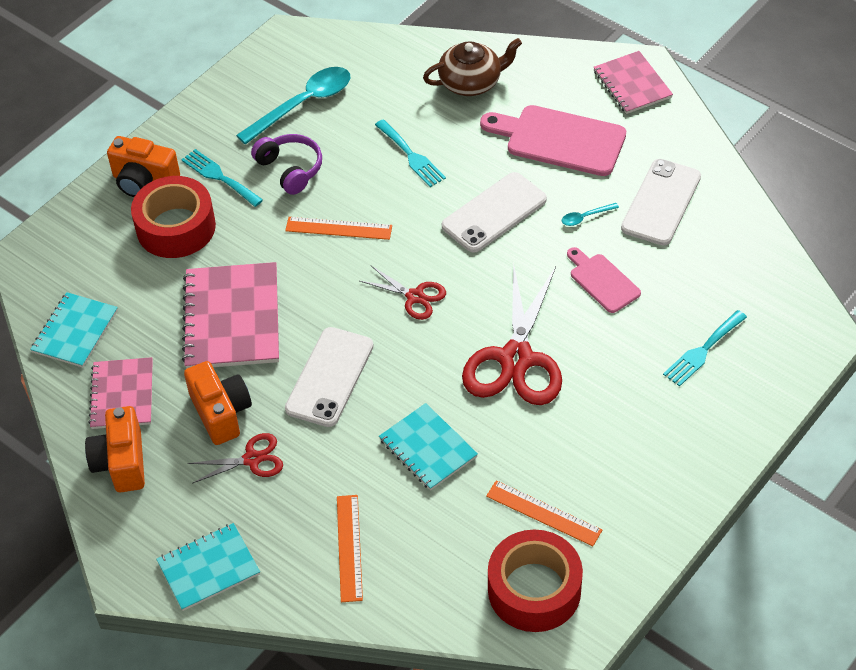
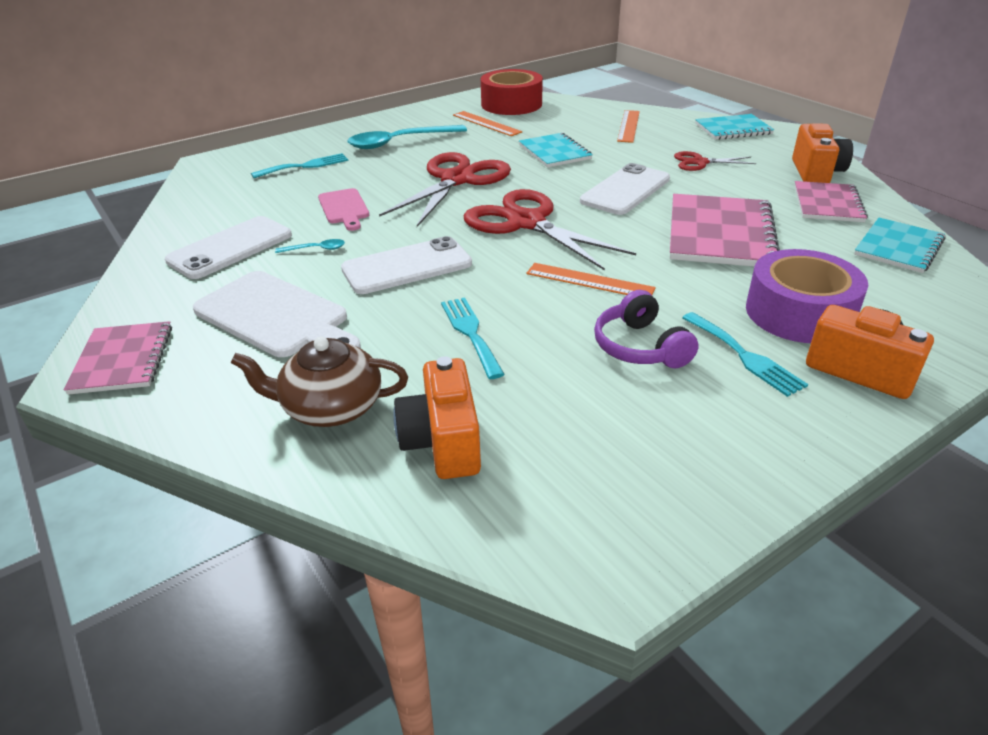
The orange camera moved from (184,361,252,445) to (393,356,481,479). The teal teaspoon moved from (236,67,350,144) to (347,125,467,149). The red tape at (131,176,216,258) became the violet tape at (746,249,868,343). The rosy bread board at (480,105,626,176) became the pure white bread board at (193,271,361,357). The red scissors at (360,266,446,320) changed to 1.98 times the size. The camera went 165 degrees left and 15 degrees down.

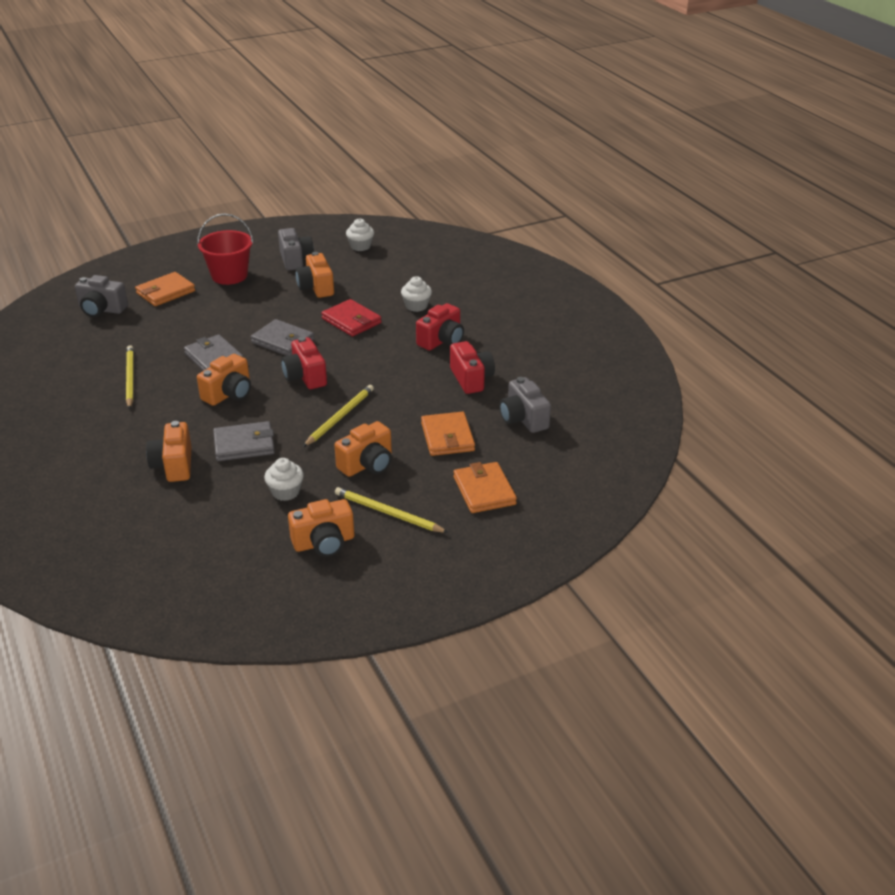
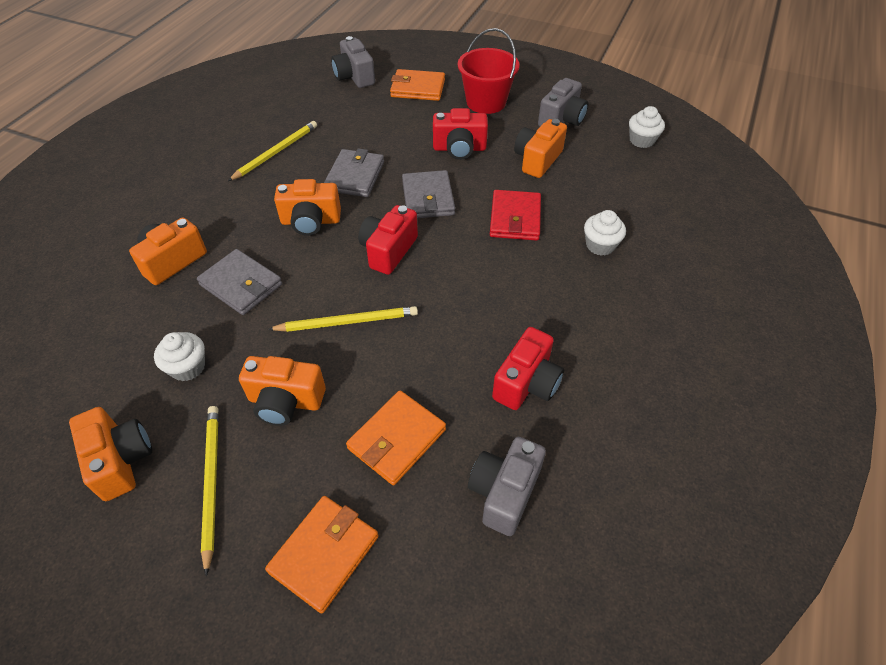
The red camera moved from (416,303,464,351) to (433,108,488,160). The orange camera at (288,499,354,557) turned 150 degrees counterclockwise. The camera went 50 degrees right and 15 degrees up.

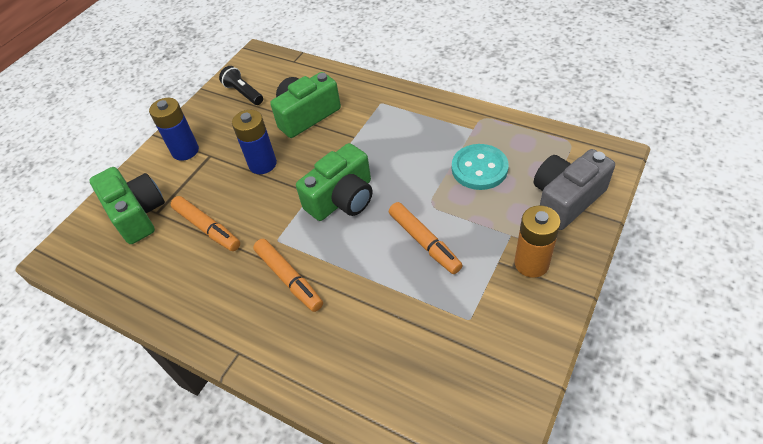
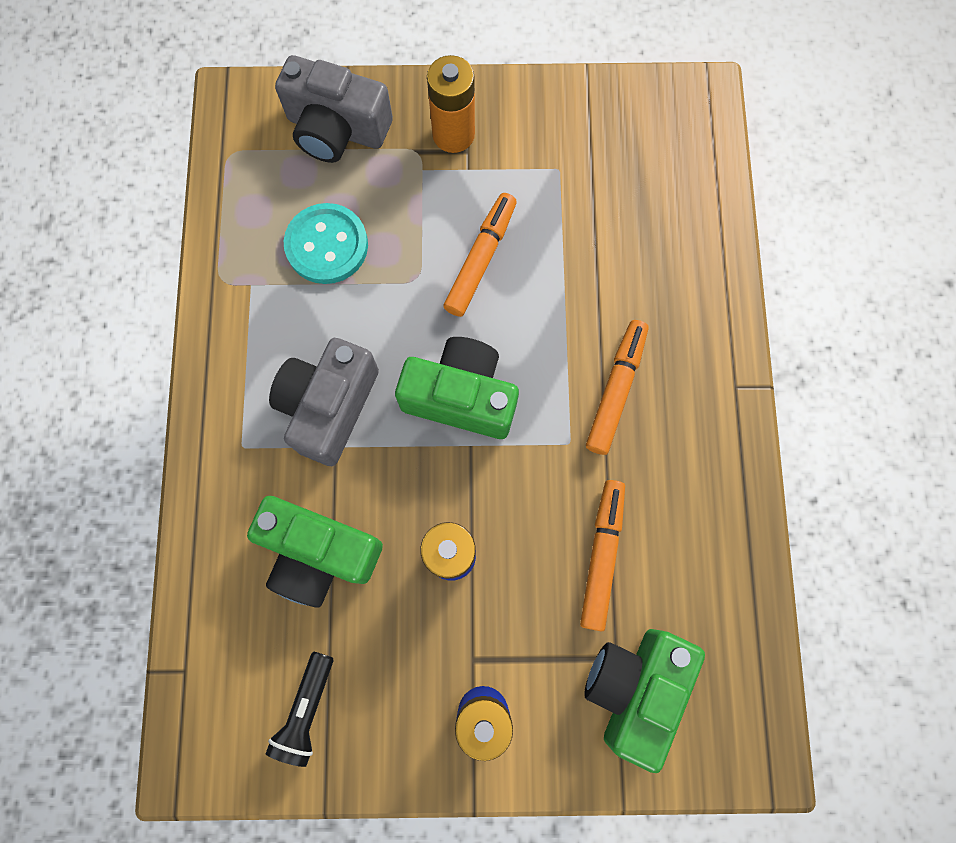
The grey camera at (269,338,379,466) appeared. The camera went 125 degrees left and 25 degrees up.

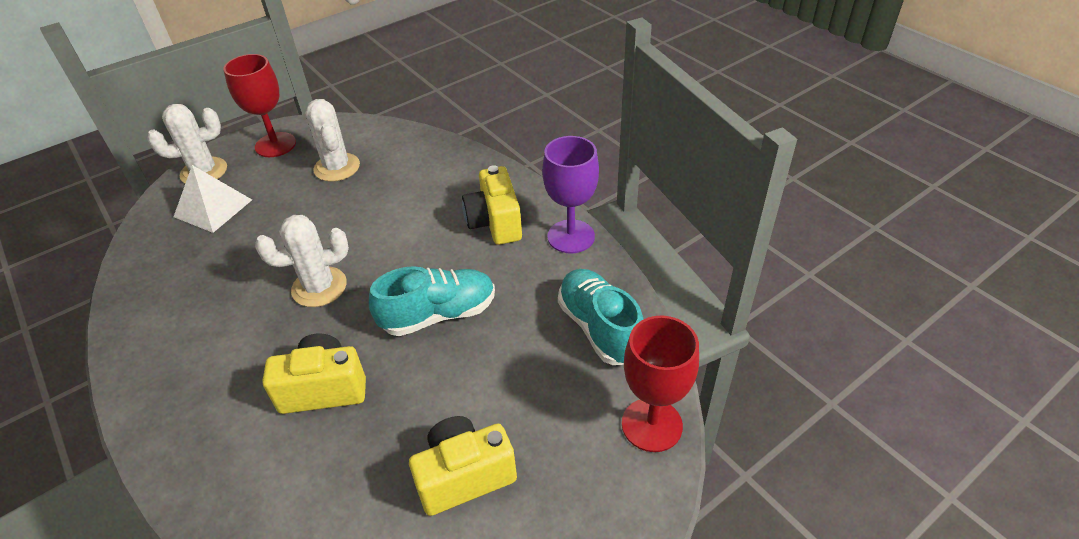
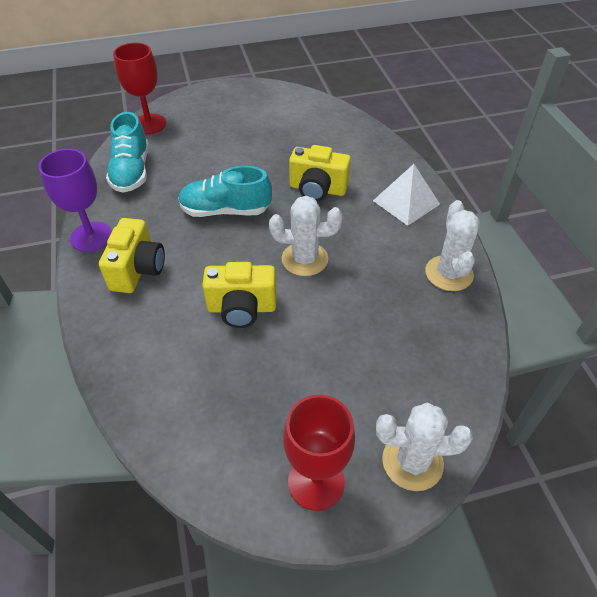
The pure white pyramid shape moved from (174,165,252,233) to (373,164,440,226). The pure white prickly plant moved from (305,99,360,182) to (425,200,480,291). The bright yellow camera moved from (409,416,517,516) to (202,262,276,328). The camera went 160 degrees left and 5 degrees up.

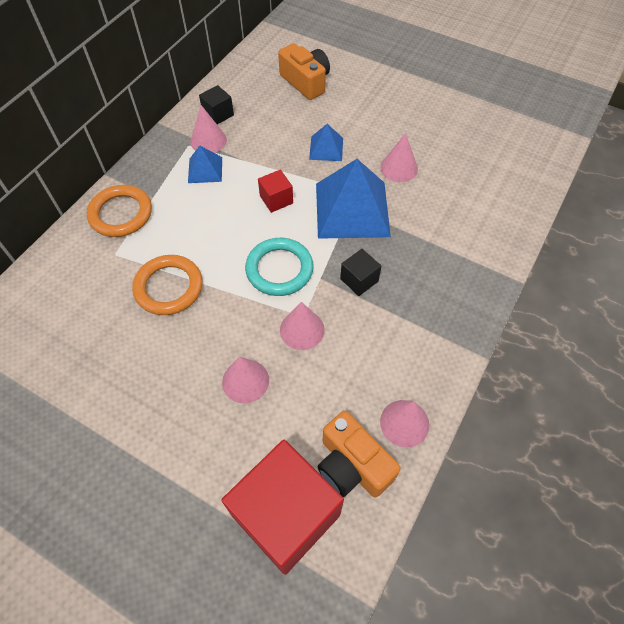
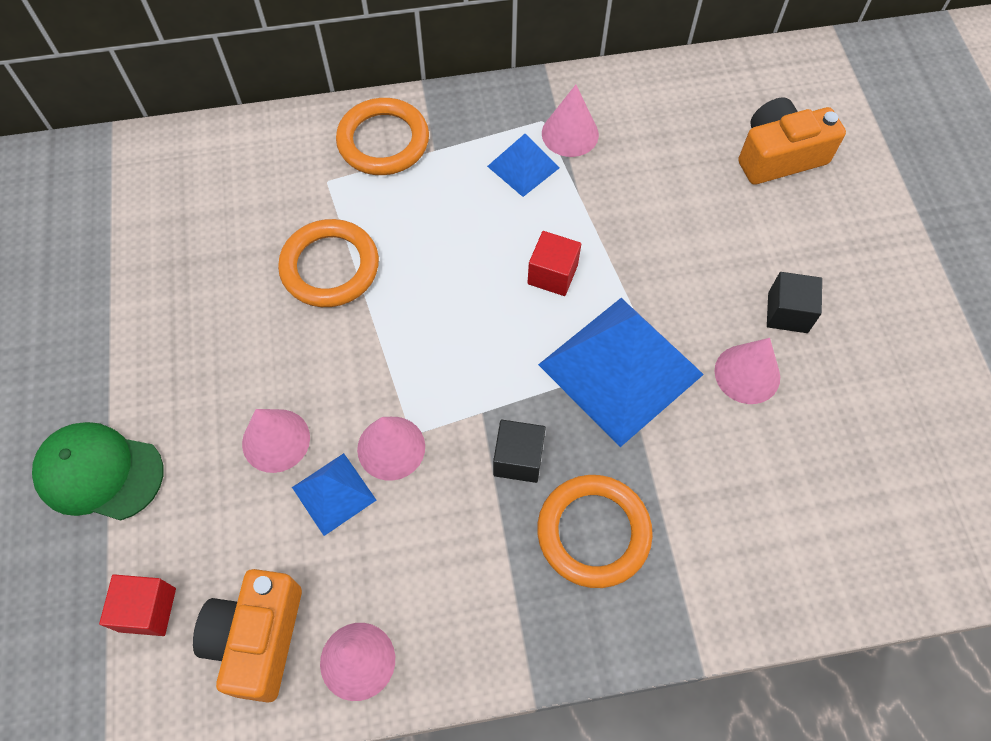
The teal hoop at (245,238,314,296) disappeared. The green peaked cap at (32,422,163,521) appeared. The orange hoop at (537,475,653,588) appeared. The jet-black cube moved from (199,85,234,124) to (767,272,822,333). The blue pyramid shape moved from (309,124,343,161) to (292,453,376,536). The orange camera at (278,43,330,100) turned 120 degrees counterclockwise. The red cube at (221,440,344,575) changed to 0.44 times the size. The camera went 50 degrees right and 5 degrees up.

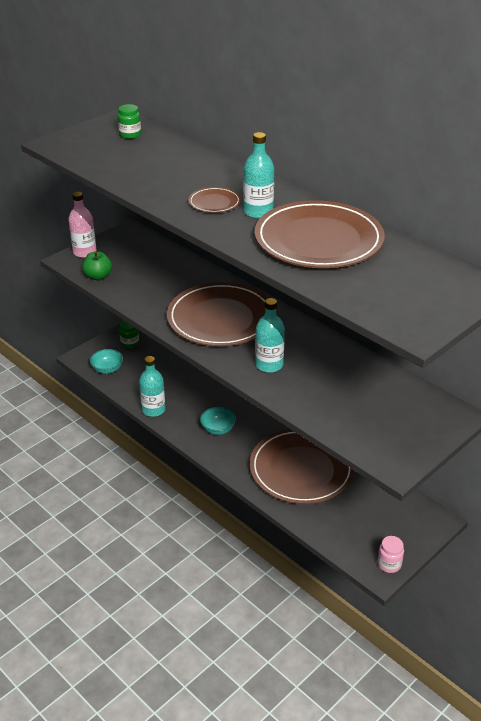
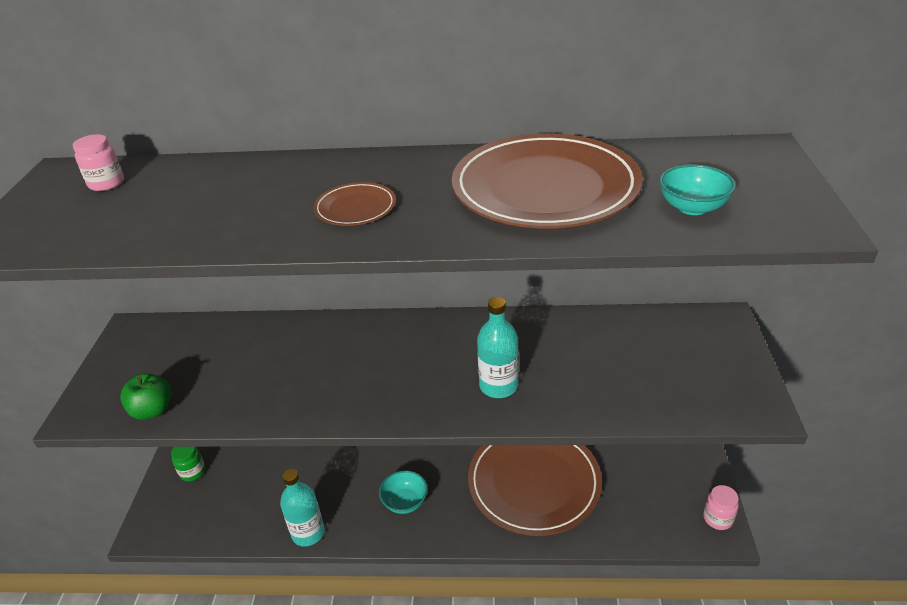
The rosy bottle at (68,192,97,258) disappeared. The russet flat dish at (167,282,268,347) disappeared. The teal bottle at (243,132,274,219) disappeared. The teal bowl moved from (90,349,123,374) to (659,164,736,215). The green jar at (118,104,141,139) became the rosy jar at (73,134,124,191). The camera went 40 degrees left and 0 degrees up.

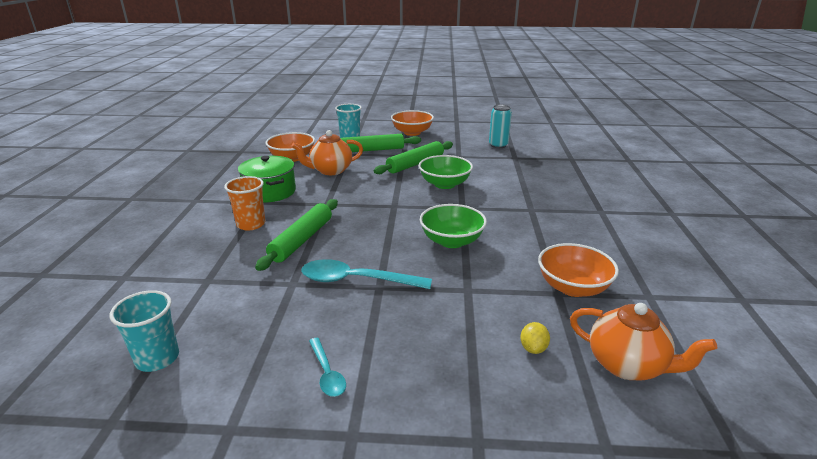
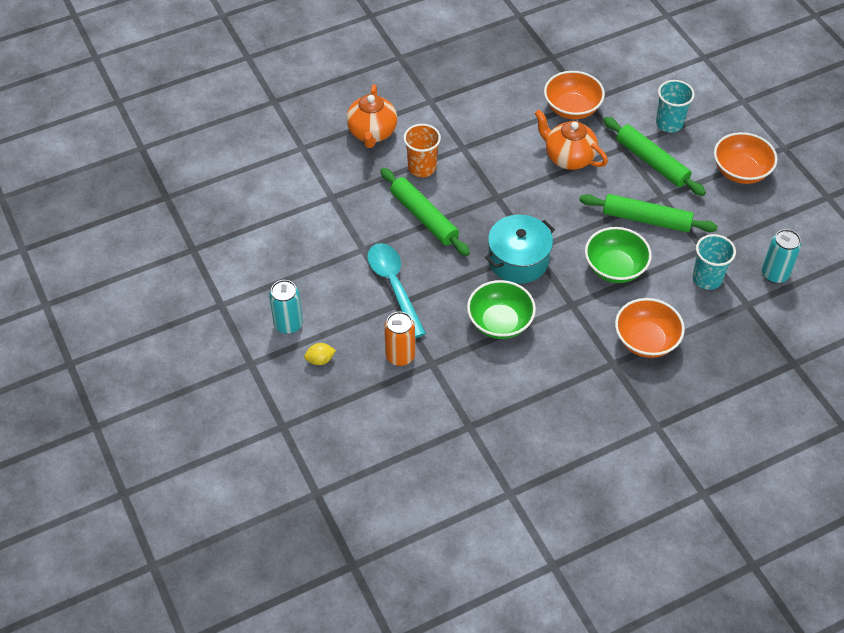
The green pot at (238,156,296,203) disappeared. The orange can at (384,312,415,366) appeared. The teal pot at (485,215,555,284) appeared. The teal beaker moved from (109,290,179,372) to (693,234,736,290). The bright yellow citrus fruit moved from (520,322,550,354) to (304,343,336,365). The orange bowl moved from (538,243,619,297) to (615,298,685,358). The orange teapot moved from (570,303,717,380) to (346,84,397,148). The teal teaspoon at (309,338,346,397) was replaced by the teal can at (269,280,303,334). The green dough roller at (255,199,338,271) turned 60 degrees clockwise. The camera went 60 degrees right and 25 degrees up.

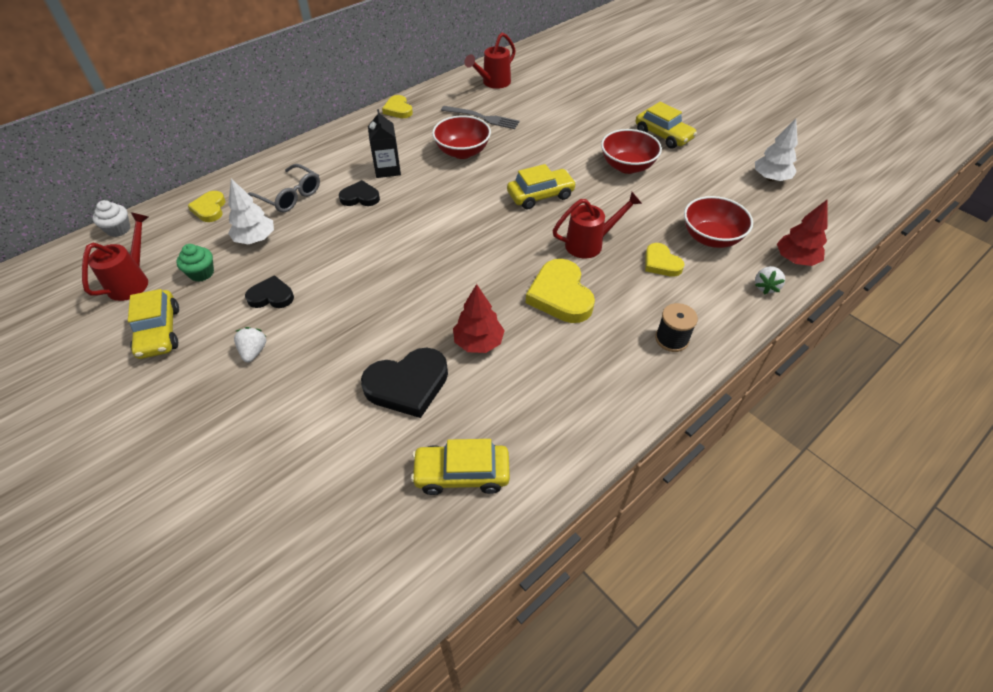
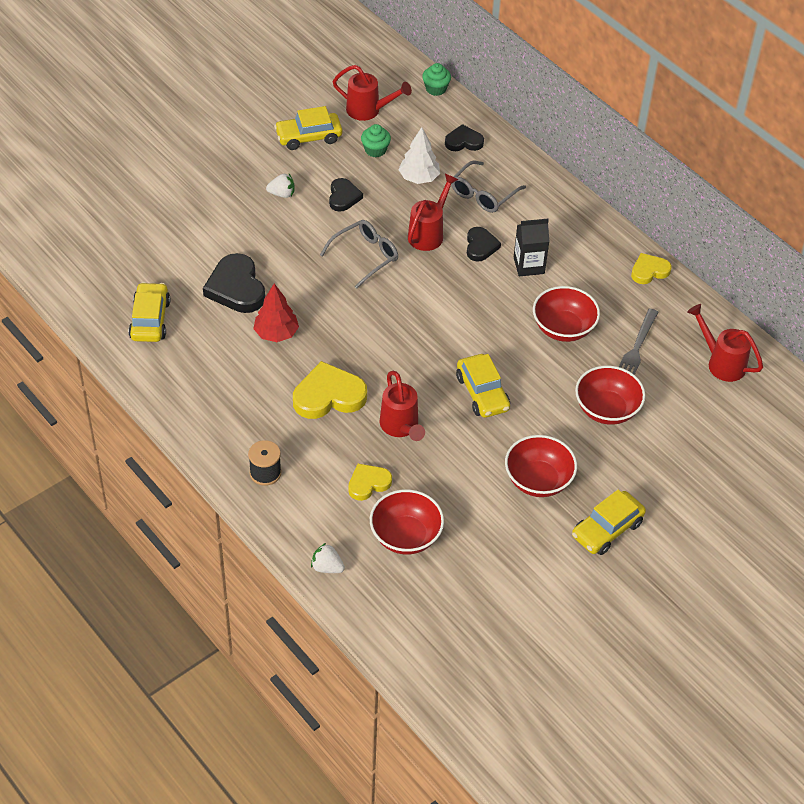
The pure white tree at (755,119,798,181) disappeared. The red tree at (777,199,828,266) disappeared. The grey glasses at (320,220,398,289) appeared. The red watering pot at (408,174,458,251) appeared. The red bowl at (575,366,646,425) appeared. The pure white cupcake at (93,200,130,237) became the green cupcake at (422,63,451,96). The bright yellow heart at (187,191,226,222) became the jet-black heart at (445,124,484,151). The camera went 90 degrees right and 0 degrees up.

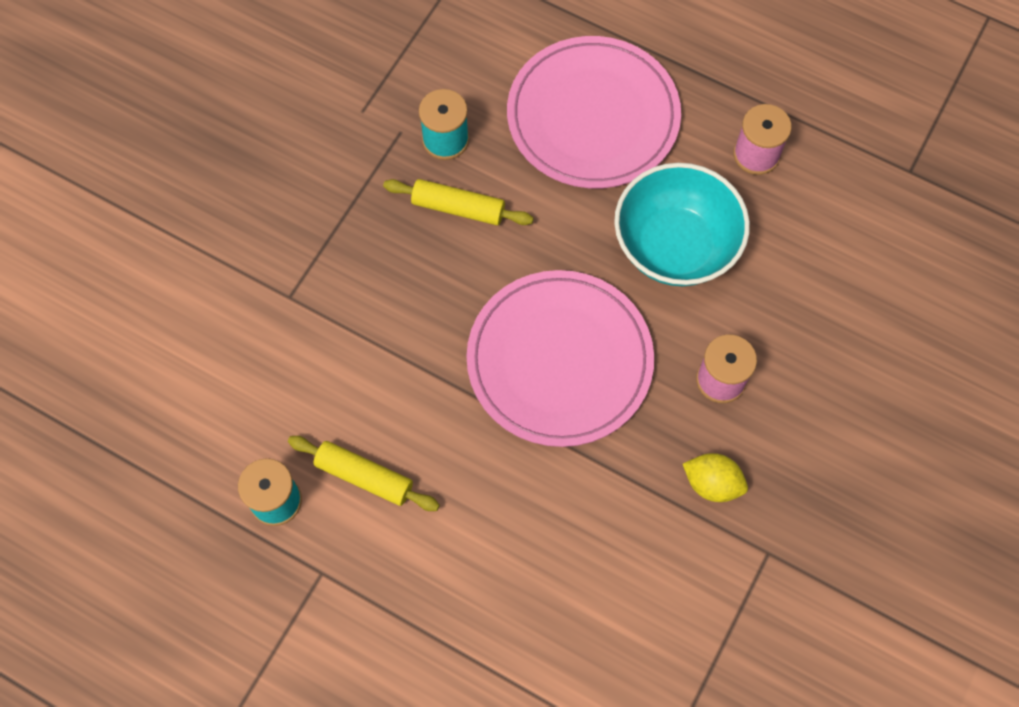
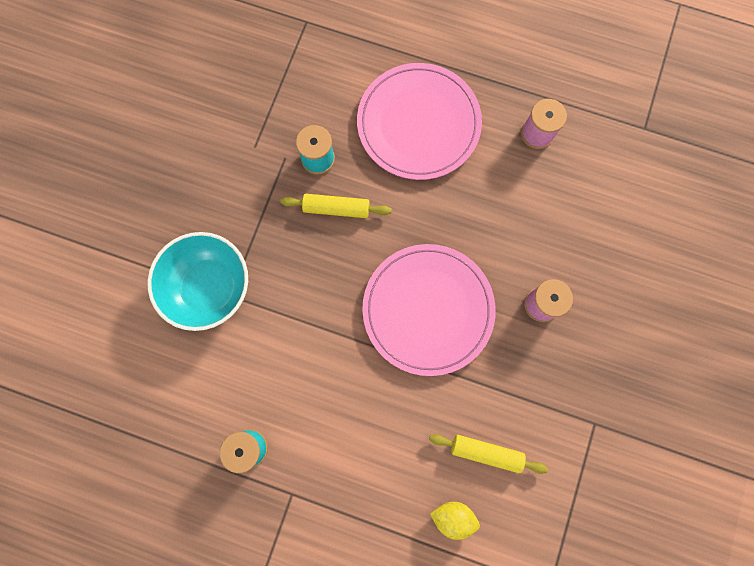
The bright yellow dough roller moved from (288,436,440,511) to (429,434,548,474). The teal bowl moved from (614,163,750,286) to (148,232,248,331). The bright yellow citrus fruit moved from (683,453,748,502) to (430,502,480,540). The camera went 10 degrees left and 10 degrees up.

